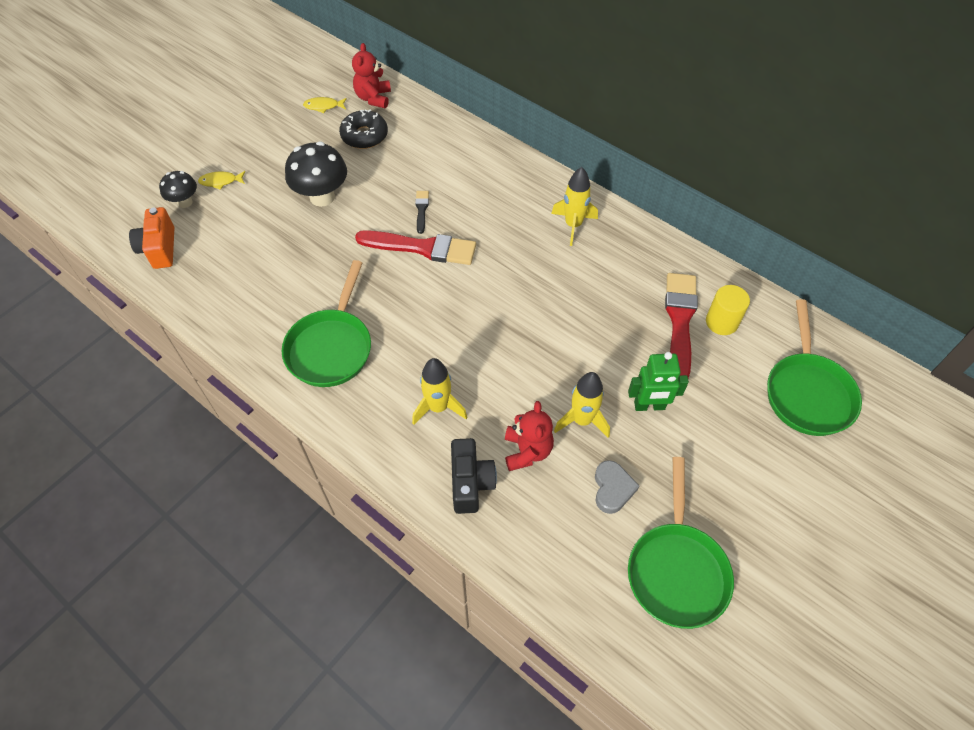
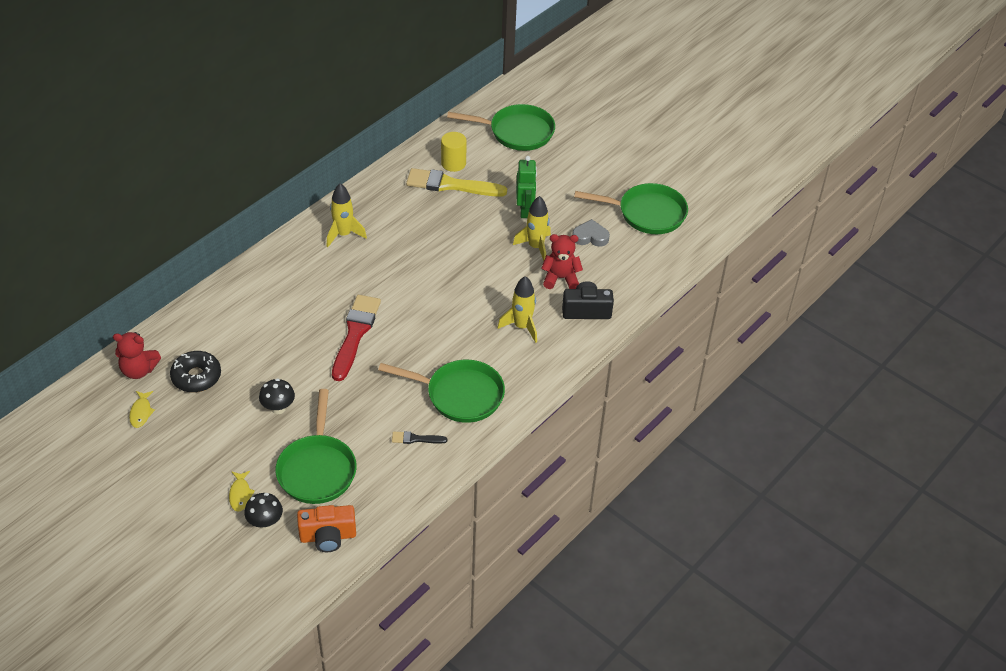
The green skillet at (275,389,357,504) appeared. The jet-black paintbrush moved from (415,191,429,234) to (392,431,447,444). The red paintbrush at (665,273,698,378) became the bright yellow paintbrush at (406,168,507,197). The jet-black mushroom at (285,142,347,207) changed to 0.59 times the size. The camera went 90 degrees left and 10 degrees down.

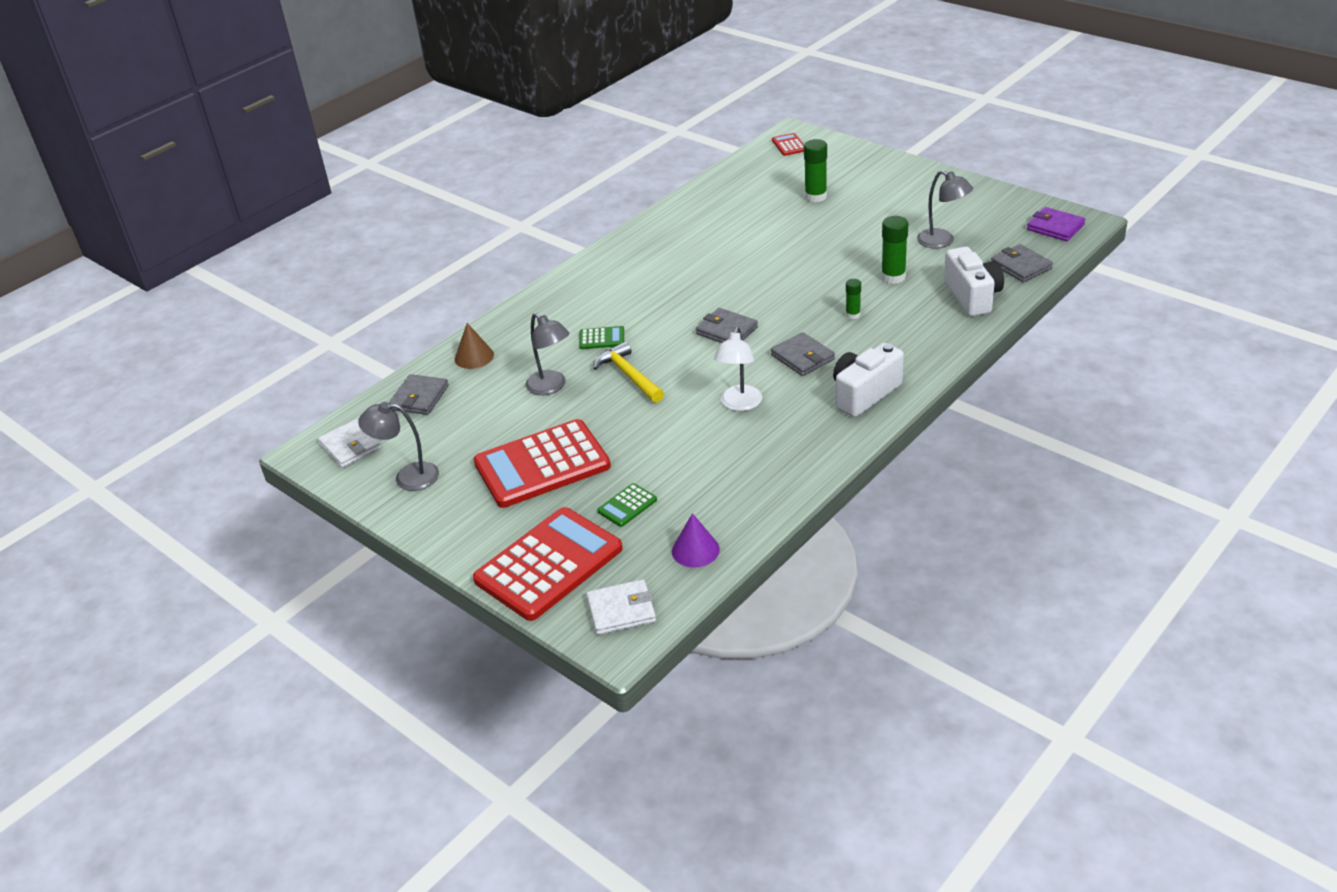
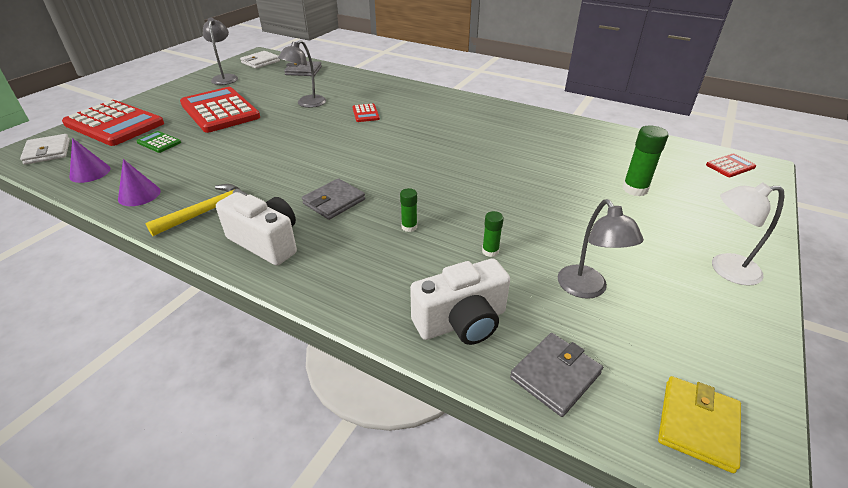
The russet cone at (455,323,494,369) disappeared. The grey card wallet at (696,308,758,343) disappeared. The violet cone at (118,159,161,206) appeared. The bright yellow claw hammer moved from (593,341,664,403) to (145,184,248,236). The pure white lamp moved from (714,327,762,411) to (712,182,784,286). The green adding machine at (579,326,624,349) became the red adding machine at (352,104,380,122). The violet card wallet at (1027,207,1085,241) became the bright yellow card wallet at (658,376,741,473). The grey lamp at (917,170,973,249) turned 45 degrees counterclockwise. The green stick of glue at (881,216,908,284) changed to 0.58 times the size. The camera went 75 degrees right and 0 degrees up.

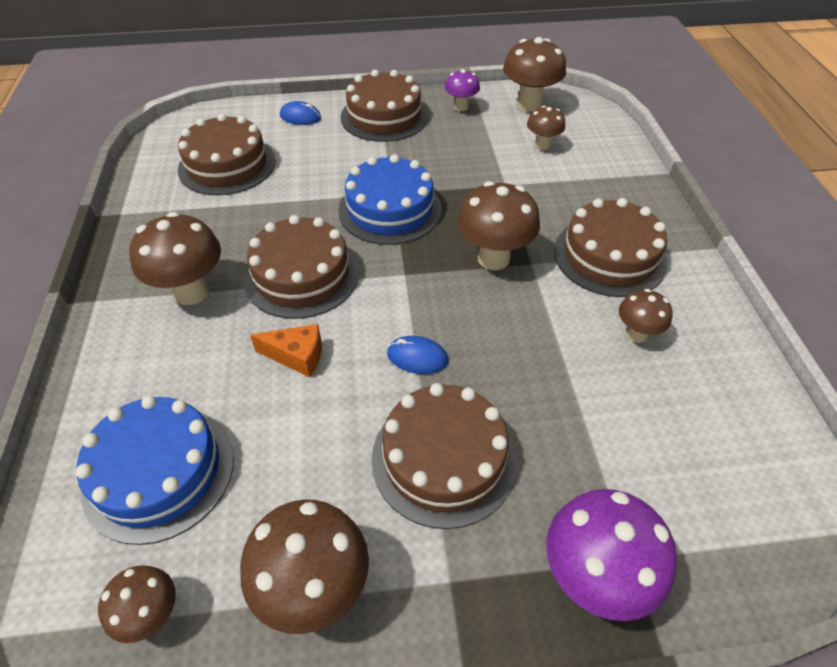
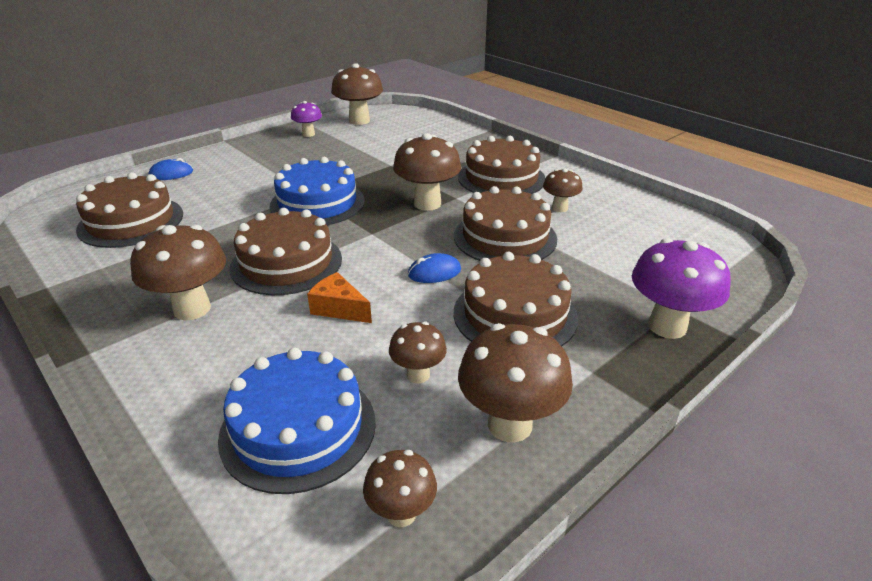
The russet layer cake moved from (341,70,428,142) to (454,186,557,261). The russet mushroom moved from (527,106,565,150) to (389,321,447,383). The orange cheese wedge at (250,324,322,377) turned 120 degrees counterclockwise. The camera went 35 degrees left and 15 degrees down.

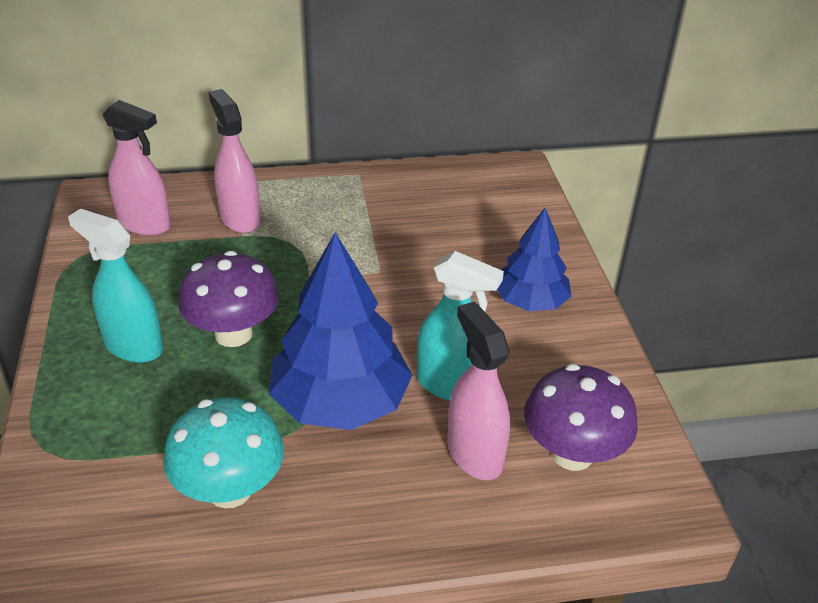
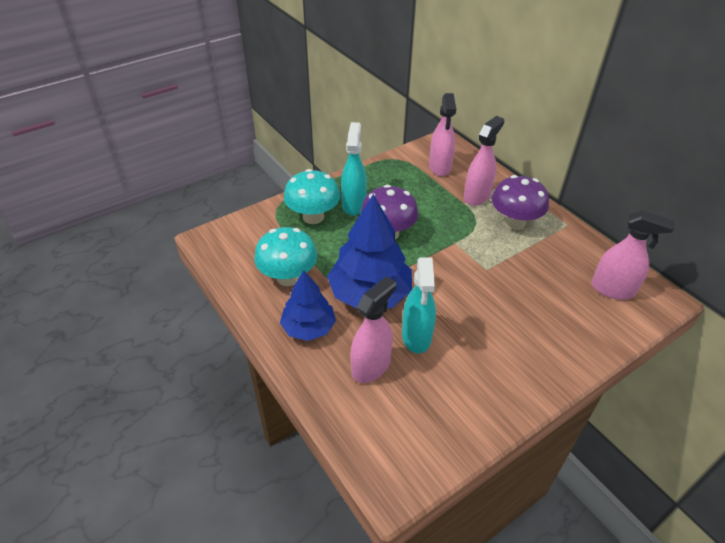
The teal mushroom at (284,169,340,224) appeared. The rosy spray bottle at (591,210,675,300) appeared. The blue tree moved from (497,208,571,311) to (280,270,336,341). The violet mushroom moved from (524,364,638,471) to (491,175,549,230). The camera went 65 degrees right and 5 degrees up.

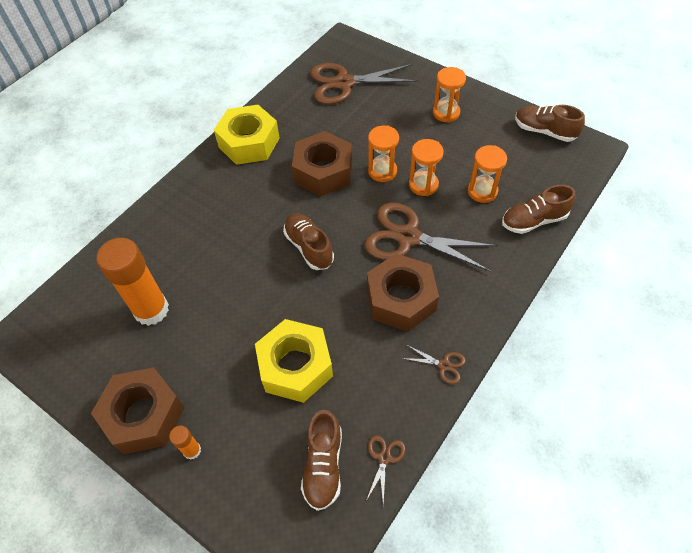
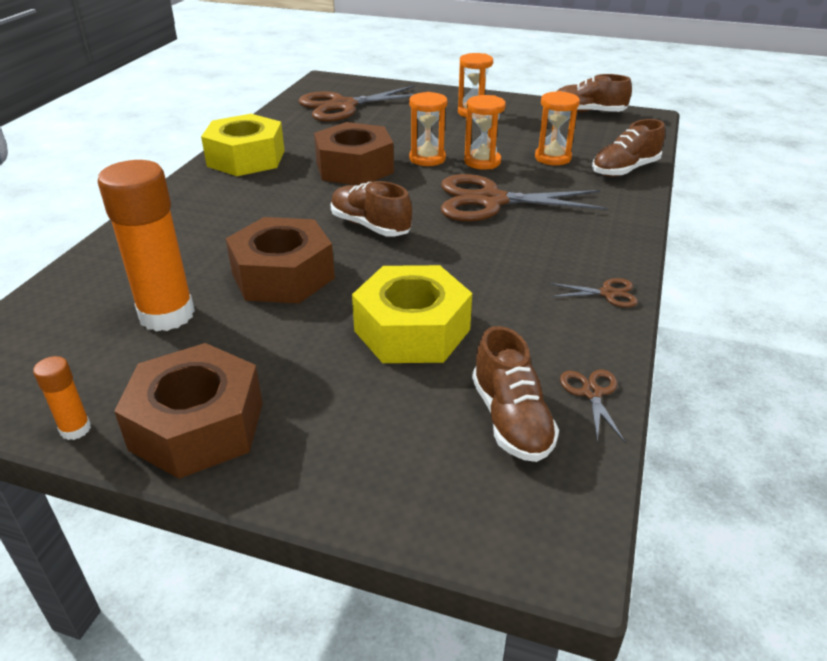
The orange stick of glue moved from (169,425,201,460) to (33,356,91,440). The russet nut moved from (367,254,439,332) to (226,217,335,304). The camera went 20 degrees left and 20 degrees down.

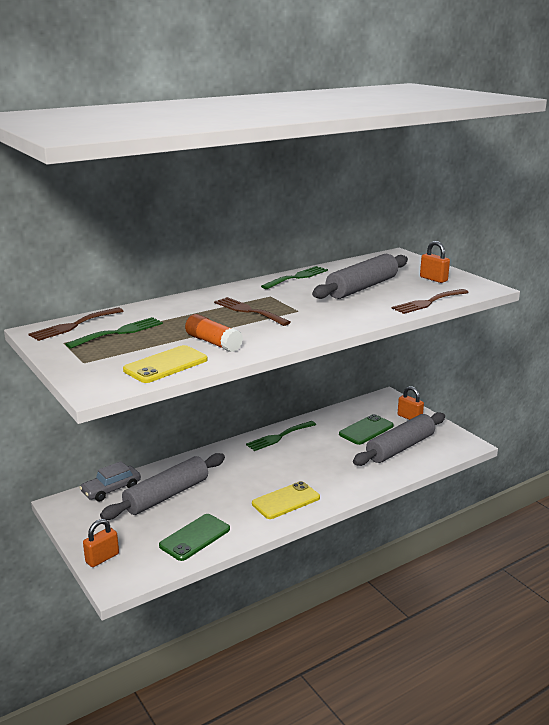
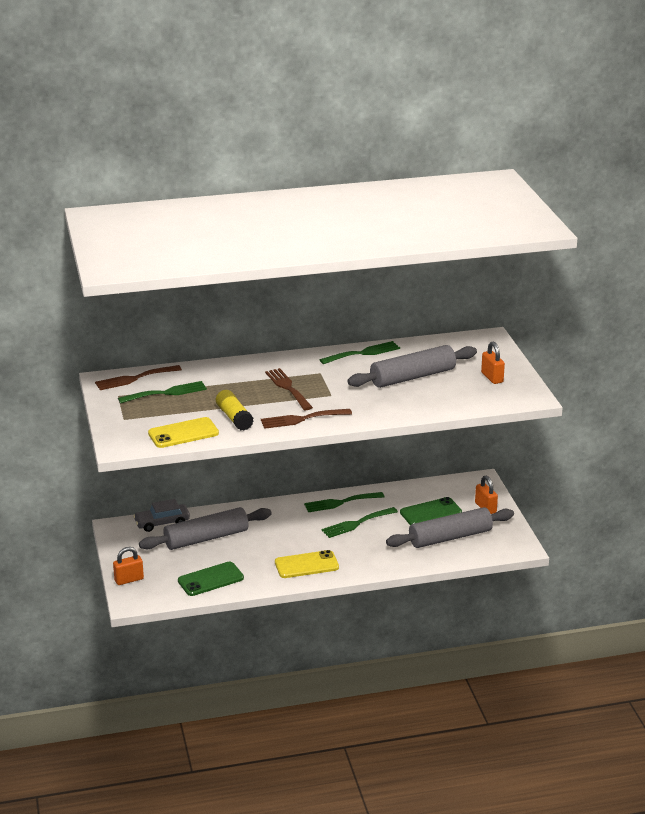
The green table fork at (322,507,398,538) appeared. The russet table fork moved from (392,289,469,314) to (261,409,352,429). The orange stick of glue at (185,314,243,352) became the bright yellow stick of glue at (216,390,254,431). The camera went 20 degrees right and 5 degrees up.

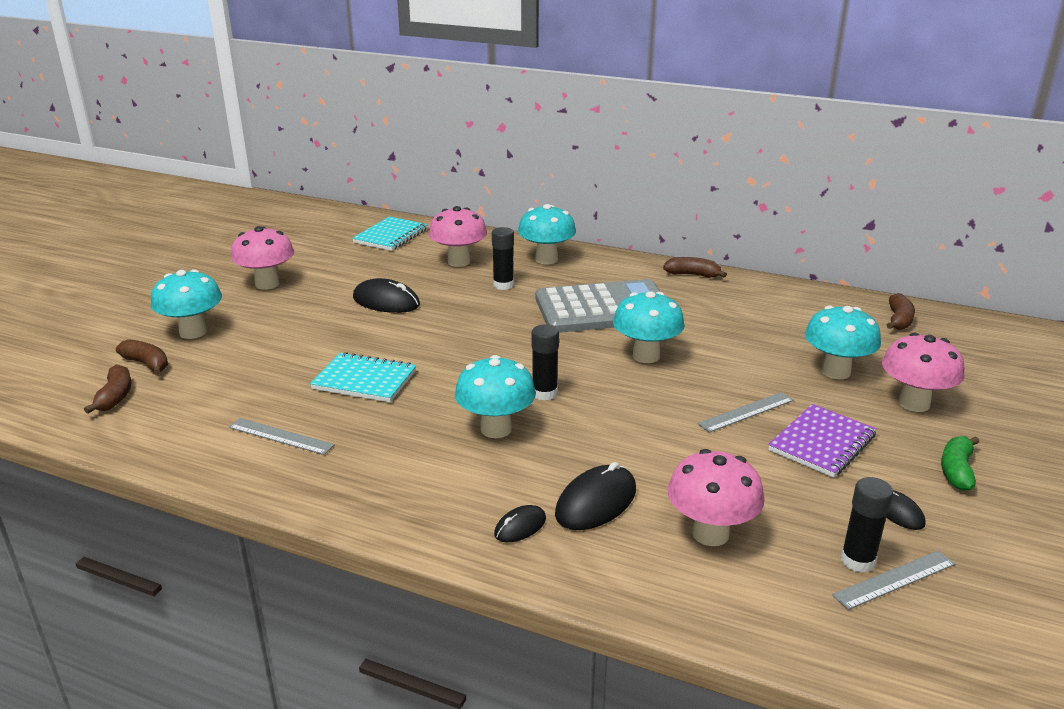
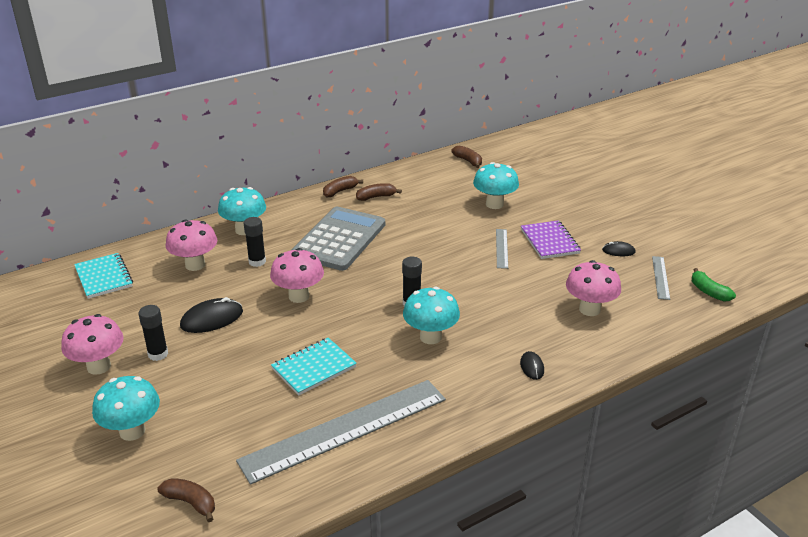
The jet-black computer mouse at (555,462,636,530) disappeared. The teal mushroom at (613,291,685,363) disappeared. The russet toy banana moved from (116,339,168,375) to (356,183,402,201). The jet-black stick of glue moved from (841,477,893,573) to (138,305,168,361). The rosy mushroom moved from (882,333,965,412) to (270,248,324,303). The green toy banana moved from (941,436,979,491) to (692,268,736,302). The grey ruler at (229,418,335,455) changed to 2.38 times the size. The camera went 55 degrees left and 5 degrees up.

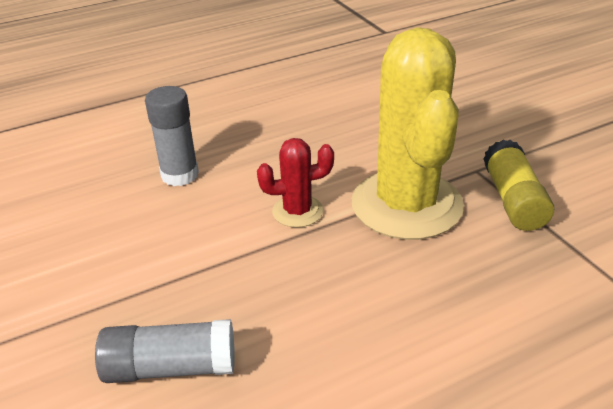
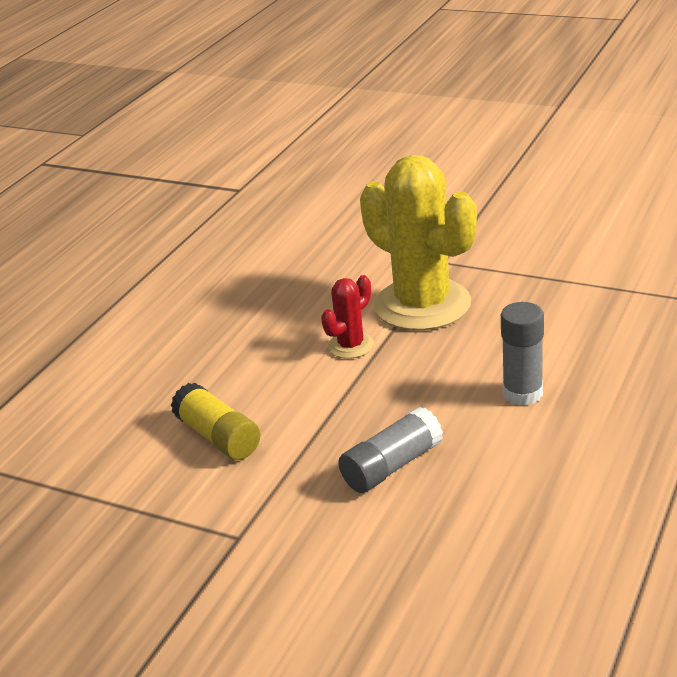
The grey stick of glue moved from (145,86,199,186) to (501,302,544,405). The bright yellow stick of glue moved from (483,140,554,231) to (171,383,261,460). The camera went 35 degrees left and 5 degrees down.

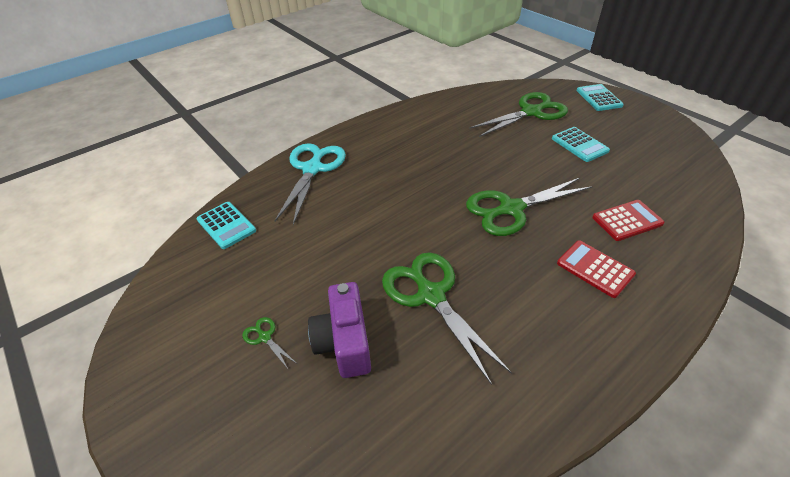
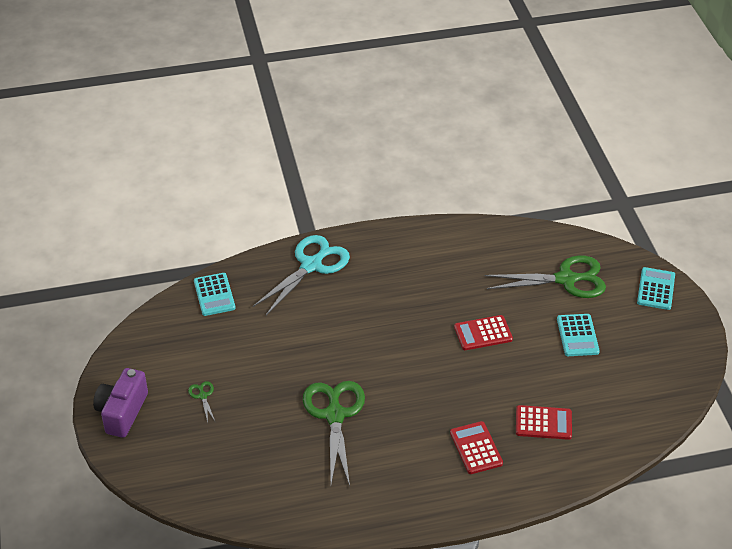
The green scissors at (466,178,593,236) disappeared. The red adding machine at (454,315,513,350) appeared. The violet camera moved from (308,282,371,378) to (93,368,148,438). The camera went 25 degrees right and 0 degrees up.

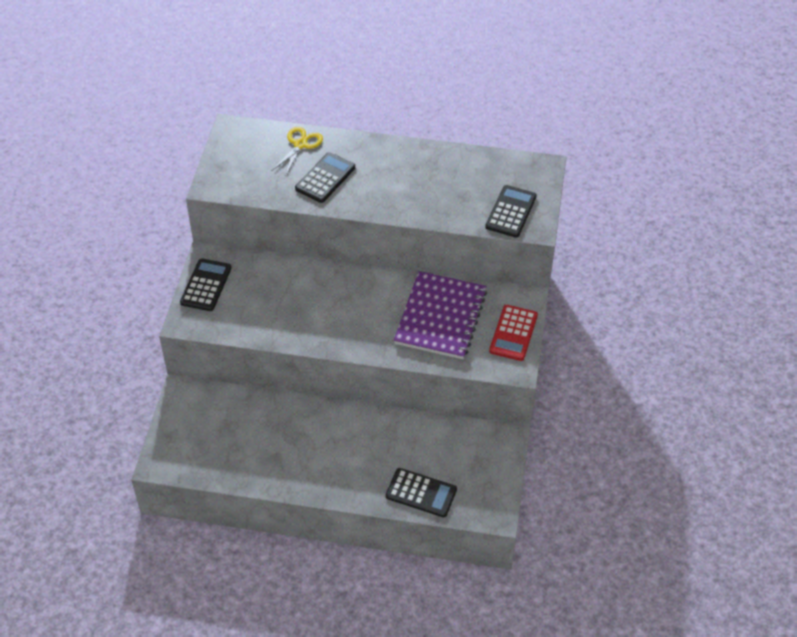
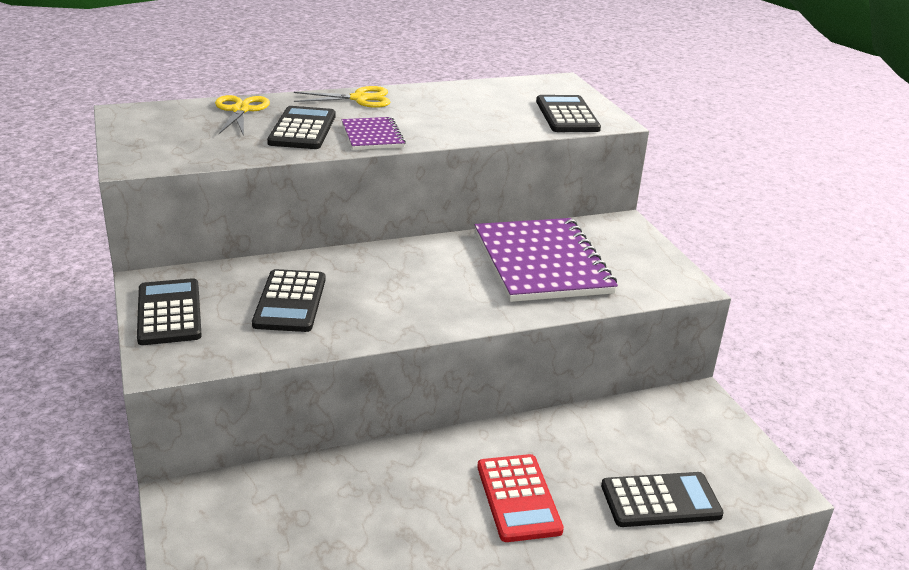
The jet-black adding machine at (252,269,326,332) appeared. The bright yellow scissors at (294,86,390,108) appeared. The violet exercise book at (342,117,406,150) appeared. The red adding machine moved from (489,305,538,361) to (477,454,564,542). The camera went 30 degrees left and 20 degrees down.

